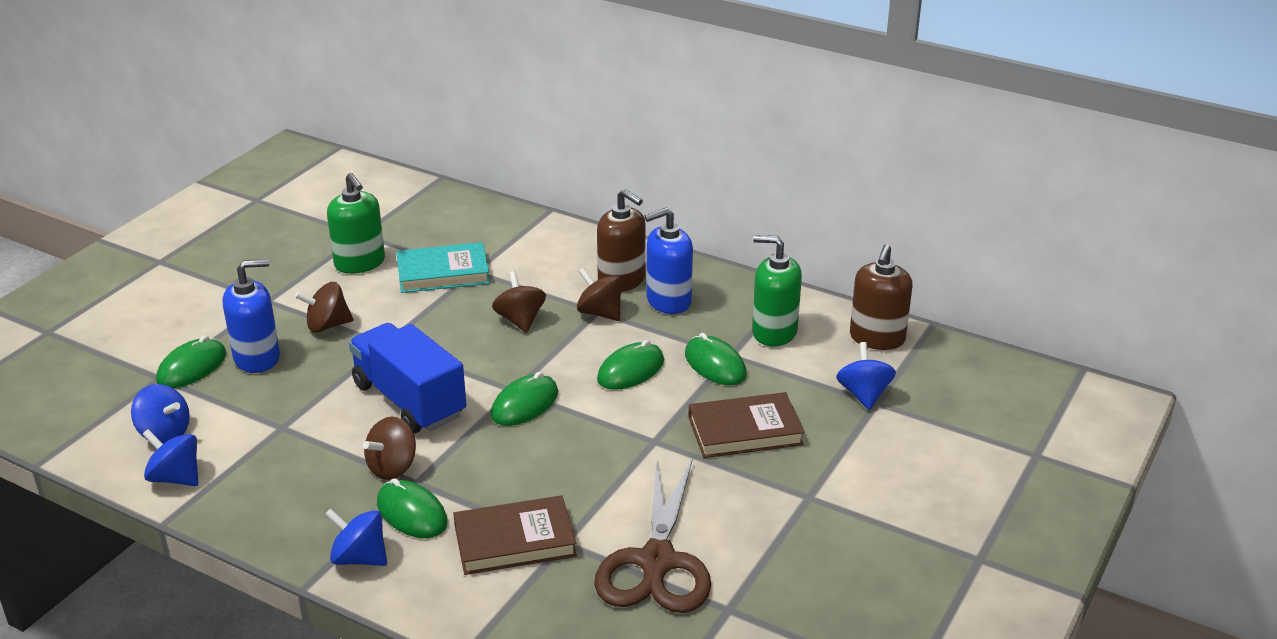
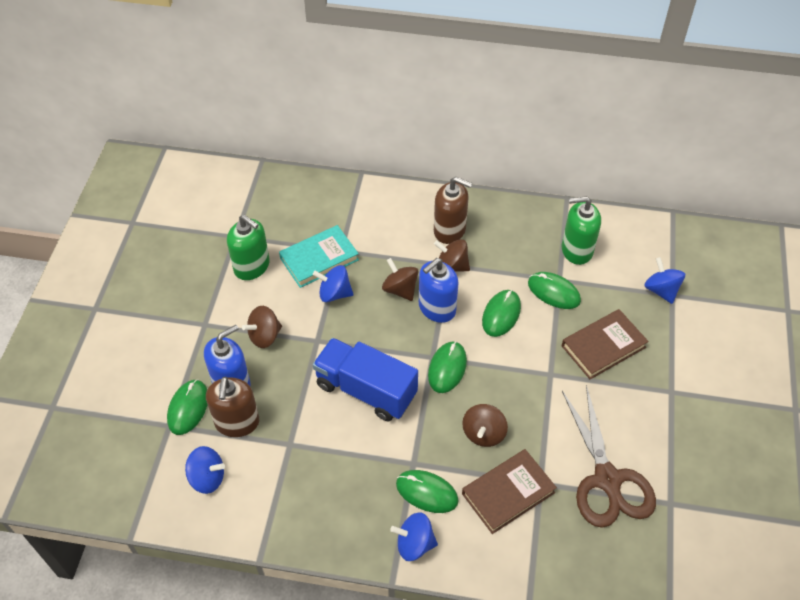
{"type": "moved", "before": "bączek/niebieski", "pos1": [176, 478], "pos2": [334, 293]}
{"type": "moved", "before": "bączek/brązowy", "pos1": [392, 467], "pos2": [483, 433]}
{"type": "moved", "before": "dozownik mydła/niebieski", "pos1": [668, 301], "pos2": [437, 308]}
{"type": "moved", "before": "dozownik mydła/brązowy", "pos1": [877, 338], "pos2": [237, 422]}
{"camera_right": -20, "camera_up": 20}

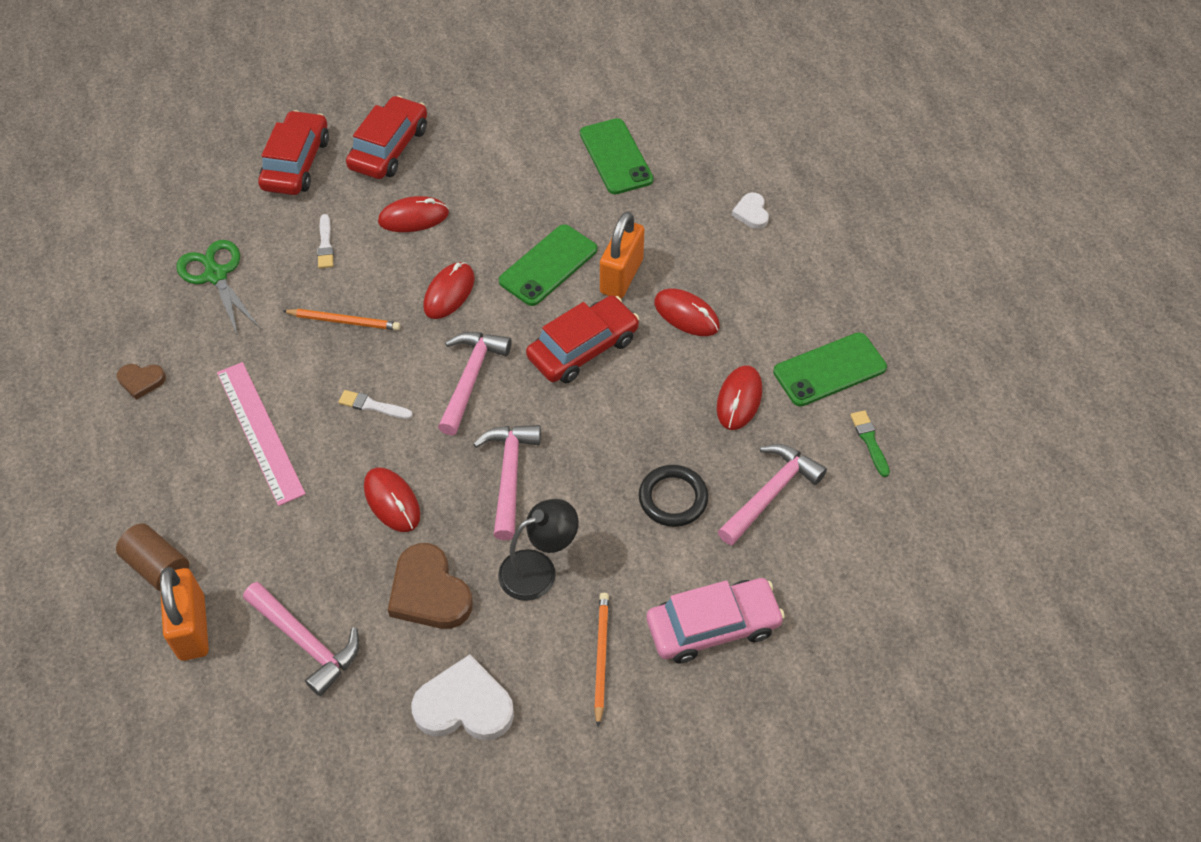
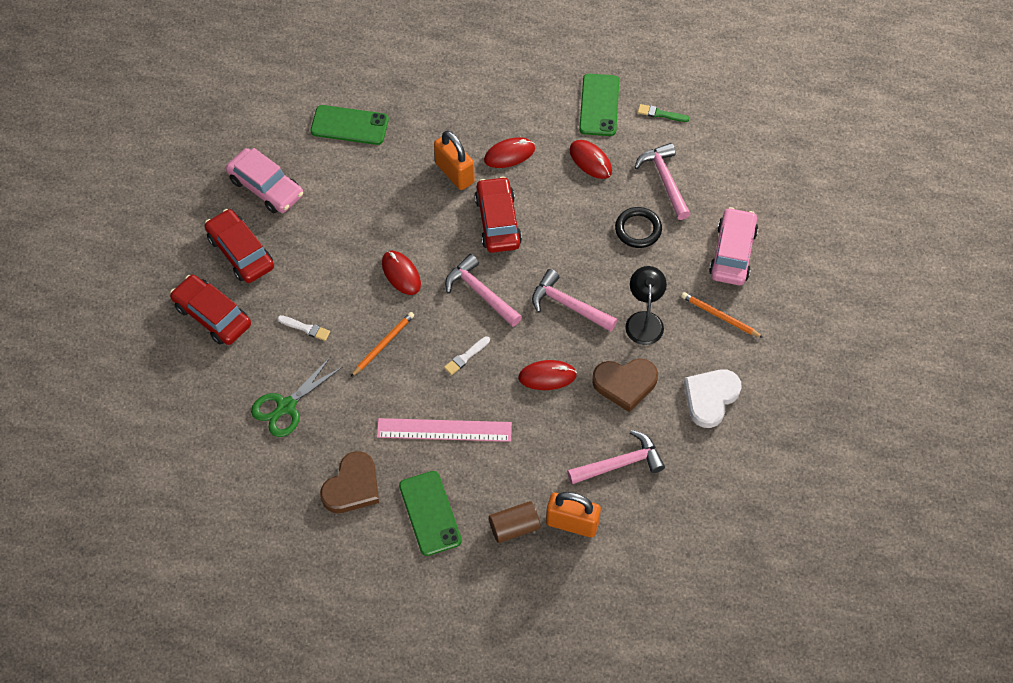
{"type": "removed", "before": "myszka/czerwony", "pos1": [413, 217]}
{"type": "removed", "before": "serce/biały", "pos1": [751, 213]}
{"type": "added", "after": "samochód/różowy", "pos2": [266, 187]}
{"type": "moved", "before": "telefon/zielony", "pos1": [548, 265], "pos2": [430, 513]}
{"type": "turned", "before": "nożyczki/zielony", "pos1": [216, 275], "pos2": [286, 406], "turn": -45}
{"type": "resized", "before": "serce/brązowy", "pos1": [141, 381], "pos2": [352, 486], "scale": 1.85}
{"camera_right": -60, "camera_up": 5}

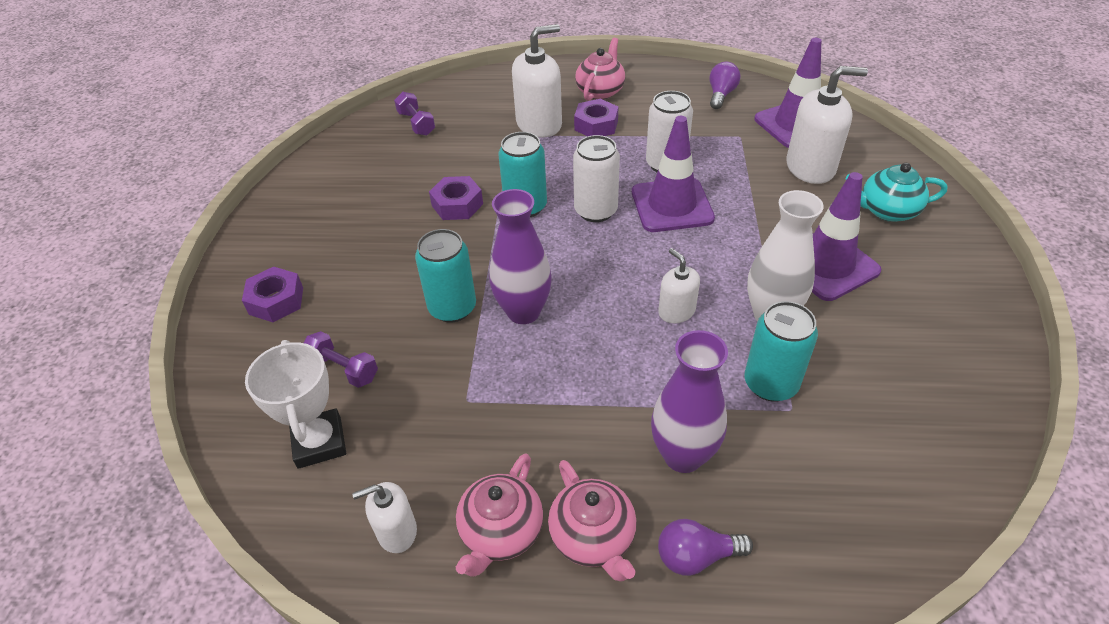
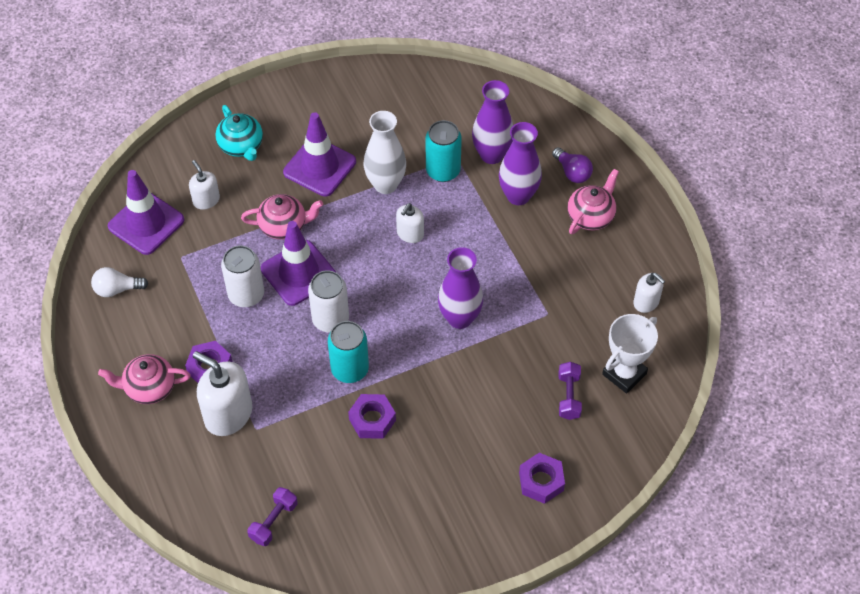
{"type": "removed", "before": "puszka/turkusowy", "pos1": [452, 308]}
{"type": "added", "after": "wazon/fioletowy", "pos2": [491, 155]}
{"type": "moved", "before": "imbryk/różowy", "pos1": [501, 532], "pos2": [284, 226]}
{"type": "recoloured", "before": "żarówka/fioletowy", "after": "żarówka/biały", "pos1": [721, 95], "pos2": [117, 289]}
{"type": "resized", "before": "dozownik mydła/biały", "pos1": [810, 167], "pos2": [206, 200], "scale": 0.56}
{"camera_right": -120, "camera_up": 10}

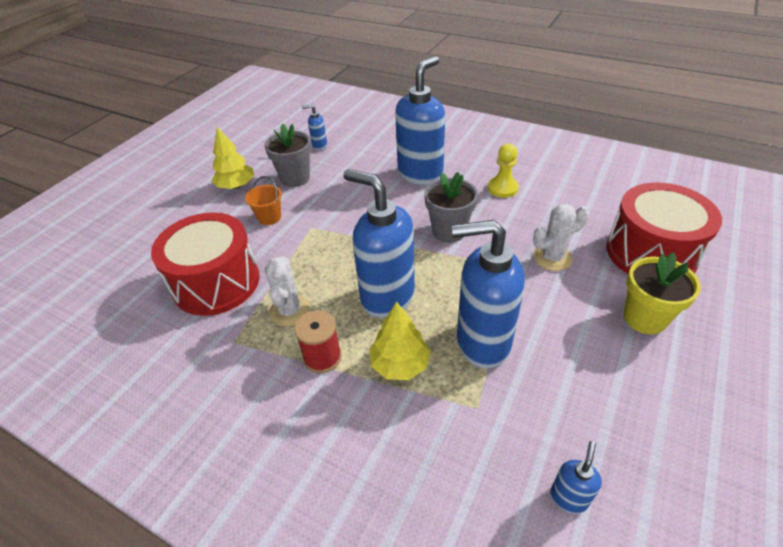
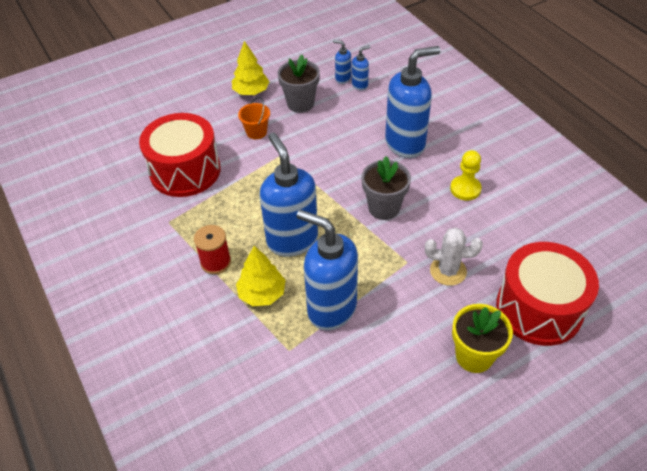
{"type": "removed", "before": "kaktus/biały", "pos1": [290, 311]}
{"type": "moved", "before": "dozownik mydła/niebieski", "pos1": [568, 497], "pos2": [360, 85]}
{"camera_right": 30, "camera_up": 5}

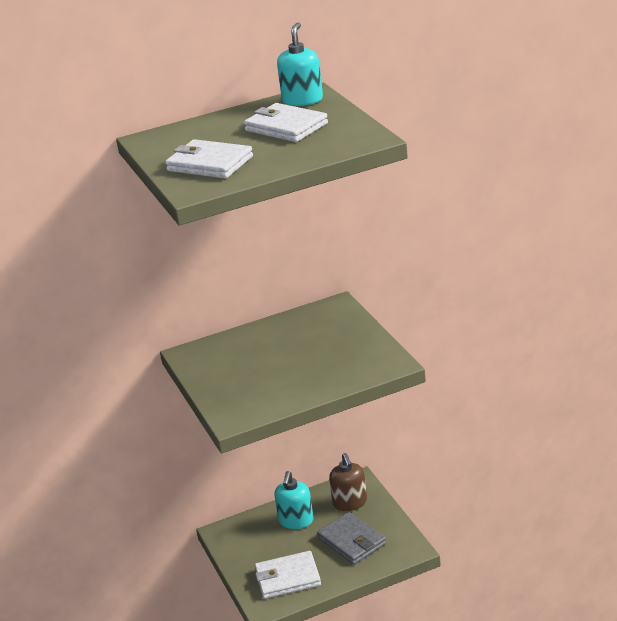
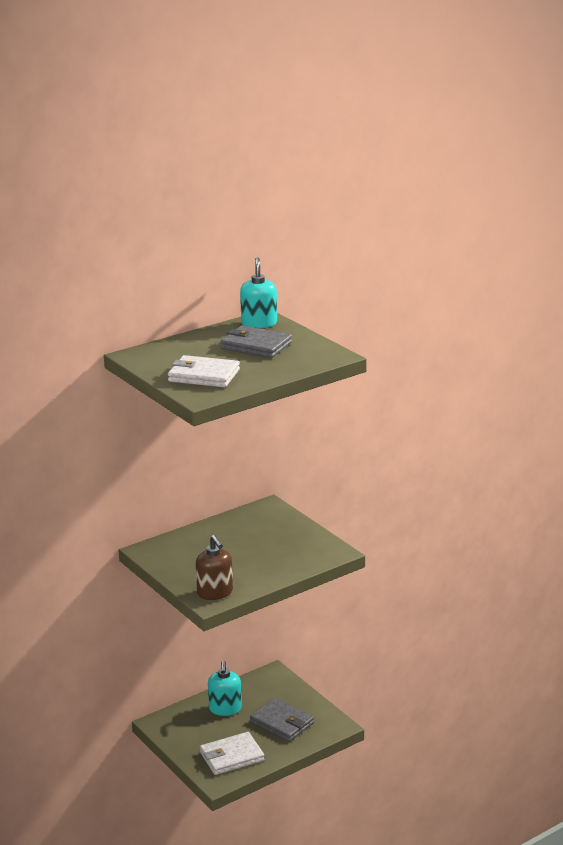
{"type": "moved", "before": "dozownik mydła/brązowy", "pos1": [350, 503], "pos2": [215, 593]}
{"type": "recoloured", "before": "portfel/biały", "after": "portfel/szary", "pos1": [286, 127], "pos2": [256, 346]}
{"camera_right": -15, "camera_up": -5}

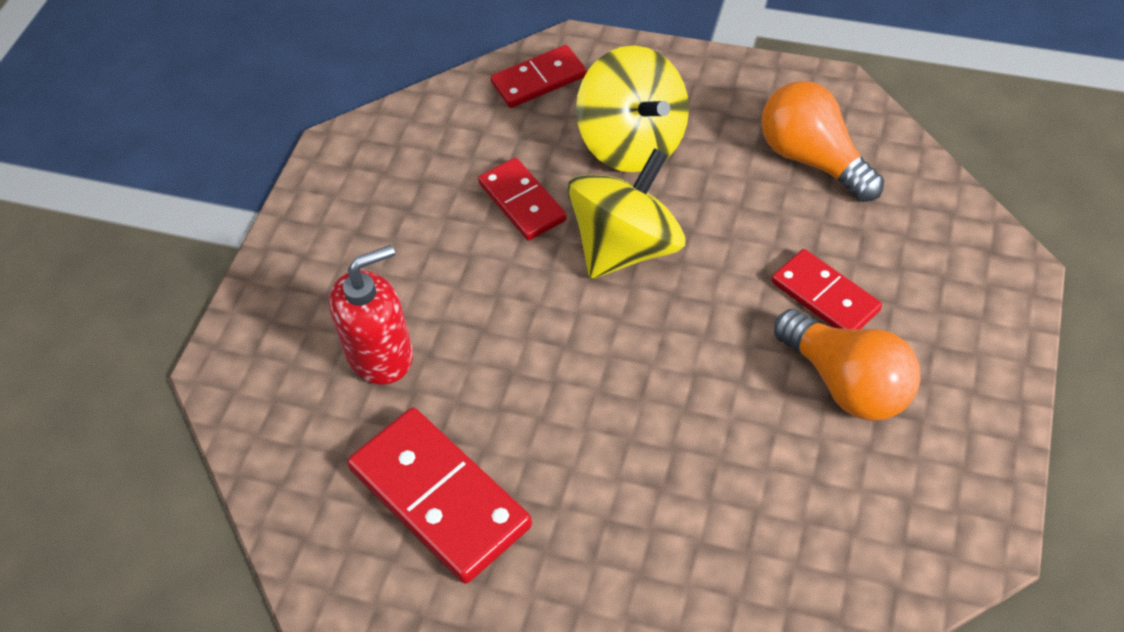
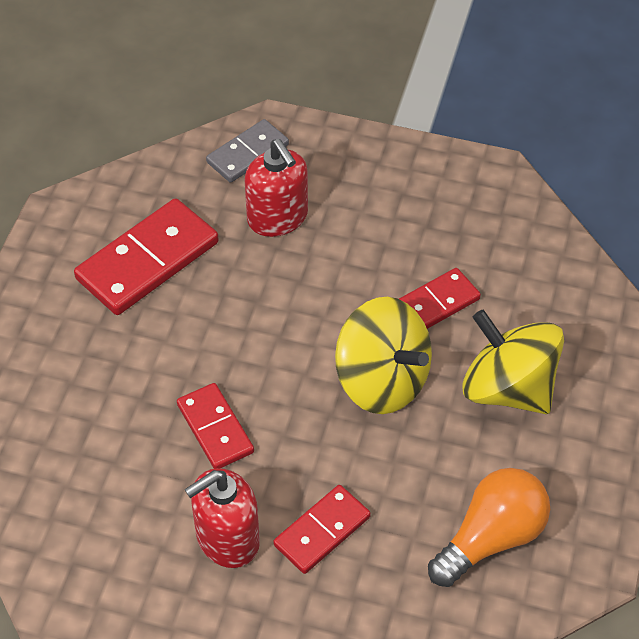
{"type": "added", "after": "kostka domina/szary", "pos2": [247, 153]}
{"type": "moved", "before": "kostka domina/czerwony", "pos1": [539, 80], "pos2": [215, 428]}
{"type": "replaced", "before": "żarówka/pomarańczowy", "after": "dozownik mydła/czerwony", "pos1": [847, 383], "pos2": [227, 539]}
{"type": "turned", "before": "bączek/żółty", "pos1": [633, 143], "pos2": [508, 388], "turn": 75}
{"camera_right": 85, "camera_up": 0}

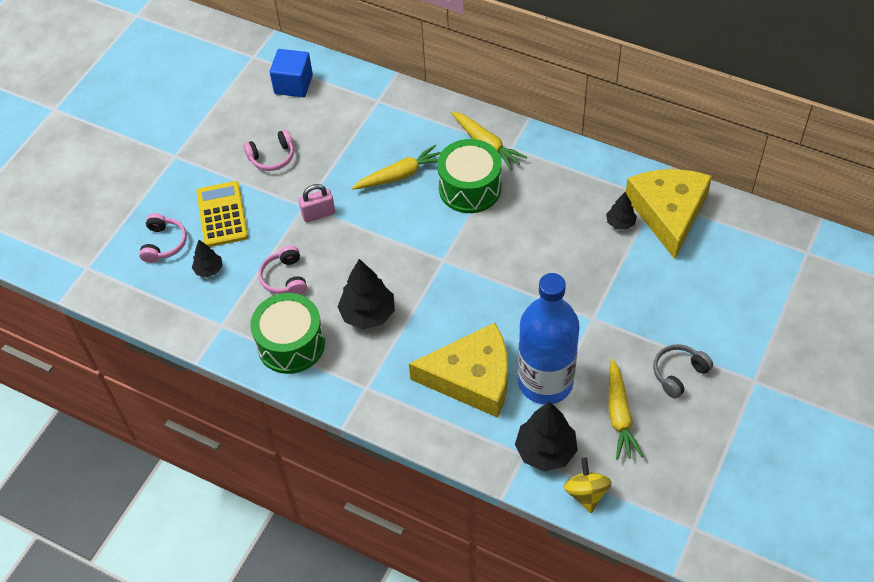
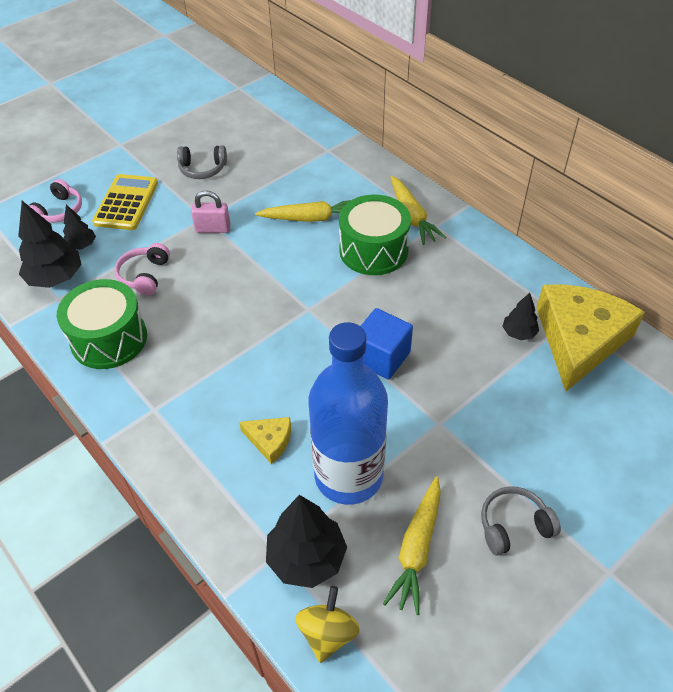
{"type": "moved", "before": "sześcian/niebieski", "pos1": [293, 84], "pos2": [381, 357]}
{"type": "moved", "before": "drzewko/czarny", "pos1": [368, 314], "pos2": [56, 278]}
{"type": "recoloured", "before": "słuchawki/różowy", "after": "słuchawki/szary", "pos1": [272, 157], "pos2": [202, 169]}
{"type": "resized", "before": "ser/żółty", "pos1": [472, 378], "pos2": [269, 440], "scale": 0.43}
{"camera_right": 20, "camera_up": -5}

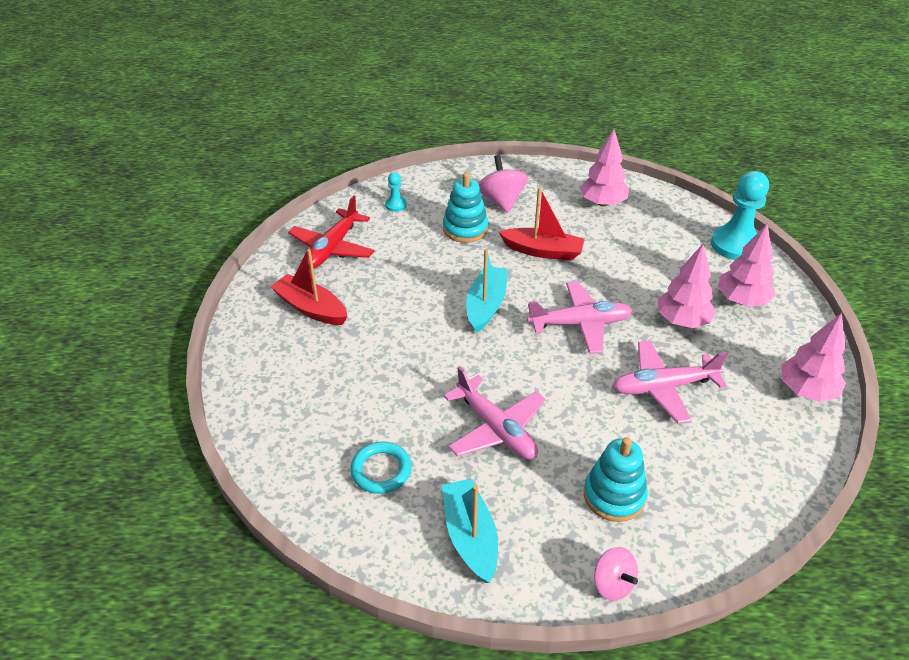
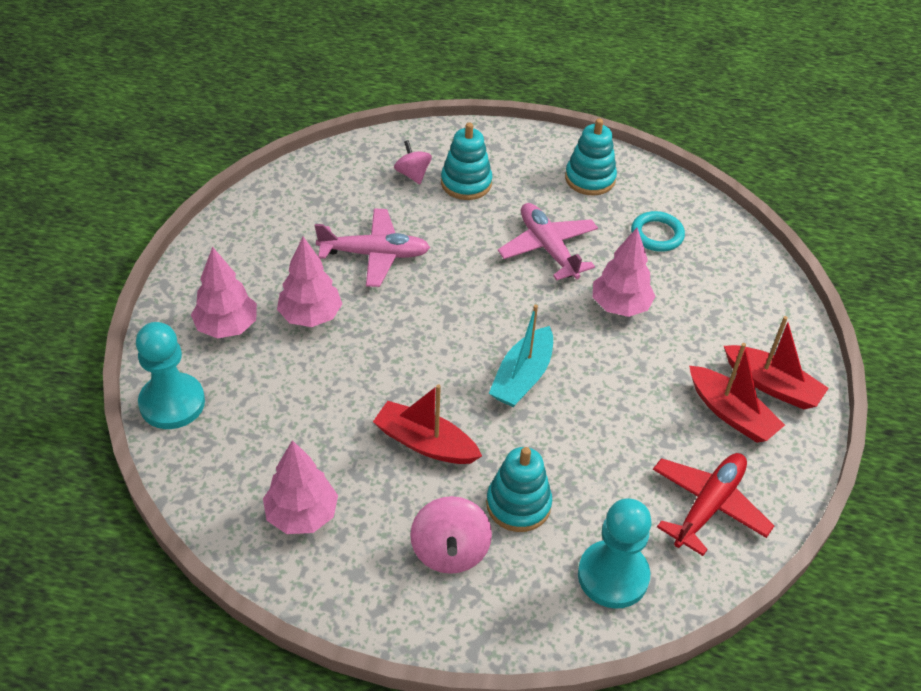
{"type": "removed", "before": "samolot/różowy", "pos1": [580, 324]}
{"type": "added", "after": "łódka/czerwony", "pos2": [772, 385]}
{"type": "moved", "before": "bączek/różowy", "pos1": [613, 584], "pos2": [412, 174]}
{"type": "moved", "before": "drzewko/różowy", "pos1": [806, 390], "pos2": [620, 306]}
{"type": "replaced", "before": "łódka/turkusowy", "after": "zabawka nakładanka/turkusowy", "pos1": [470, 536], "pos2": [590, 179]}
{"type": "resized", "before": "pionek/turkusowy", "pos1": [395, 205], "pos2": [613, 576], "scale": 2.13}
{"camera_right": -170, "camera_up": 5}

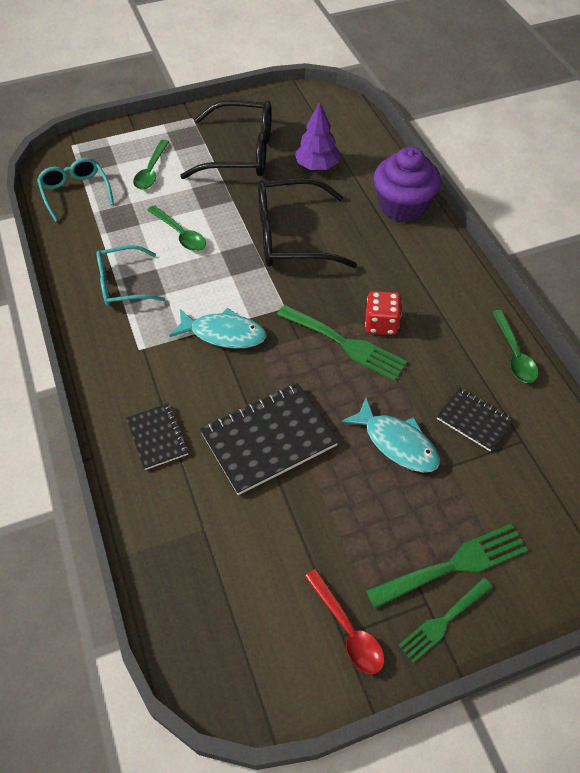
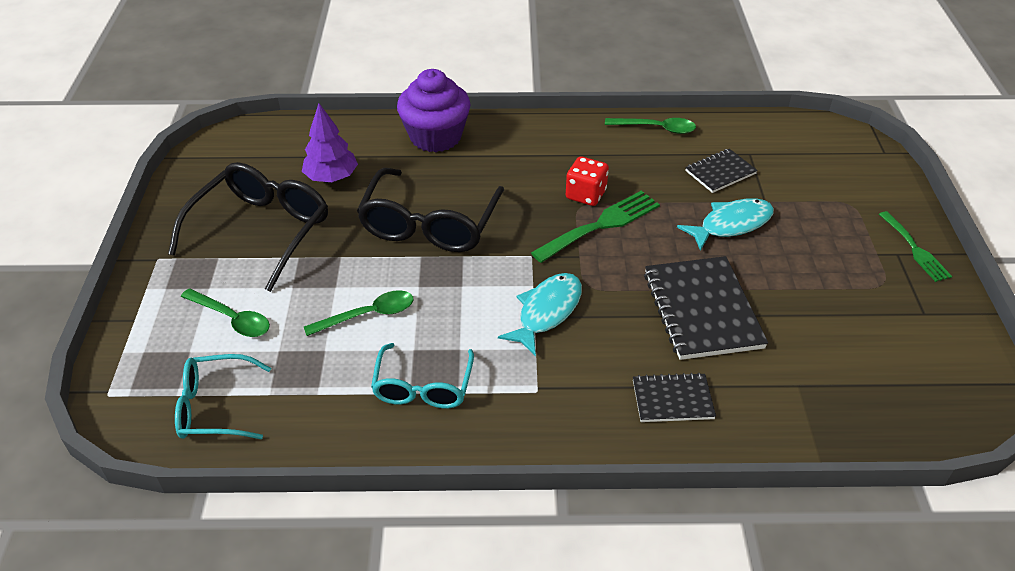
{"type": "removed", "before": "łyżka/czerwony", "pos1": [348, 630]}
{"type": "removed", "before": "widelec/zielony", "pos1": [454, 565]}
{"camera_right": -70, "camera_up": -10}

